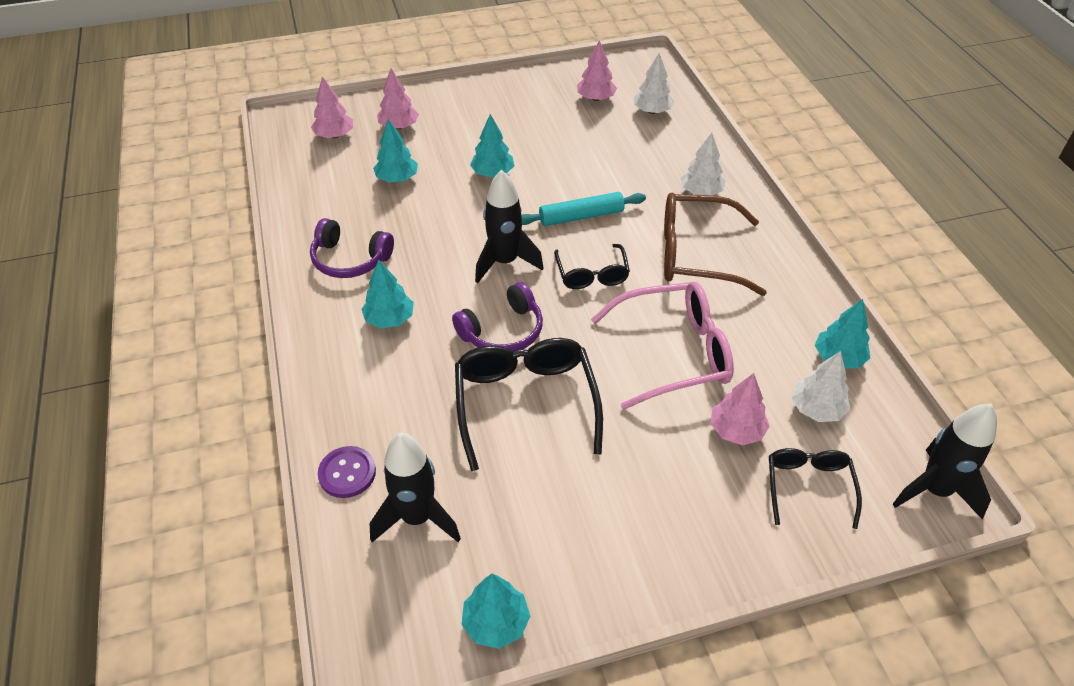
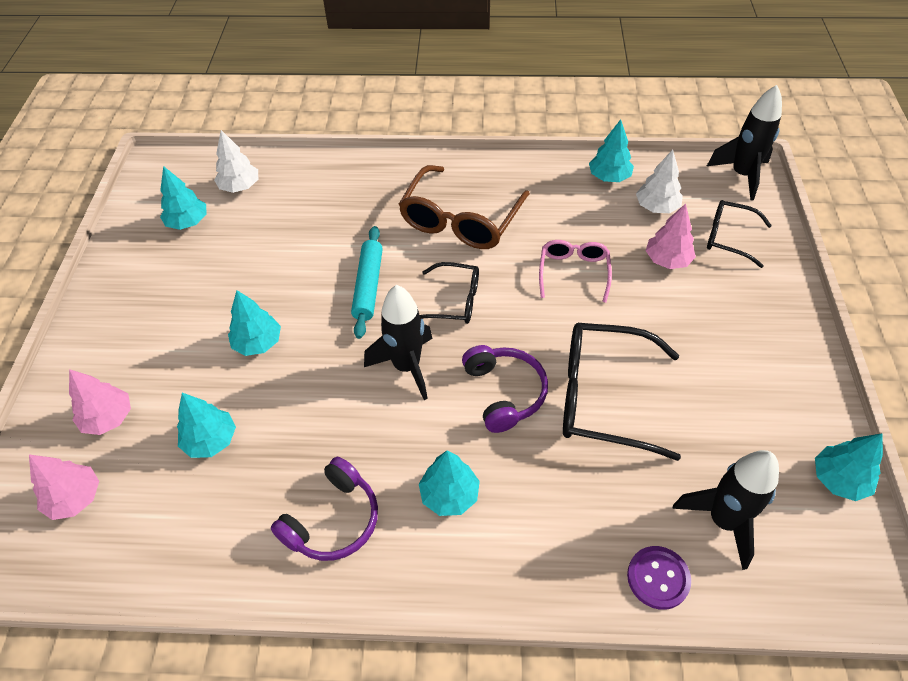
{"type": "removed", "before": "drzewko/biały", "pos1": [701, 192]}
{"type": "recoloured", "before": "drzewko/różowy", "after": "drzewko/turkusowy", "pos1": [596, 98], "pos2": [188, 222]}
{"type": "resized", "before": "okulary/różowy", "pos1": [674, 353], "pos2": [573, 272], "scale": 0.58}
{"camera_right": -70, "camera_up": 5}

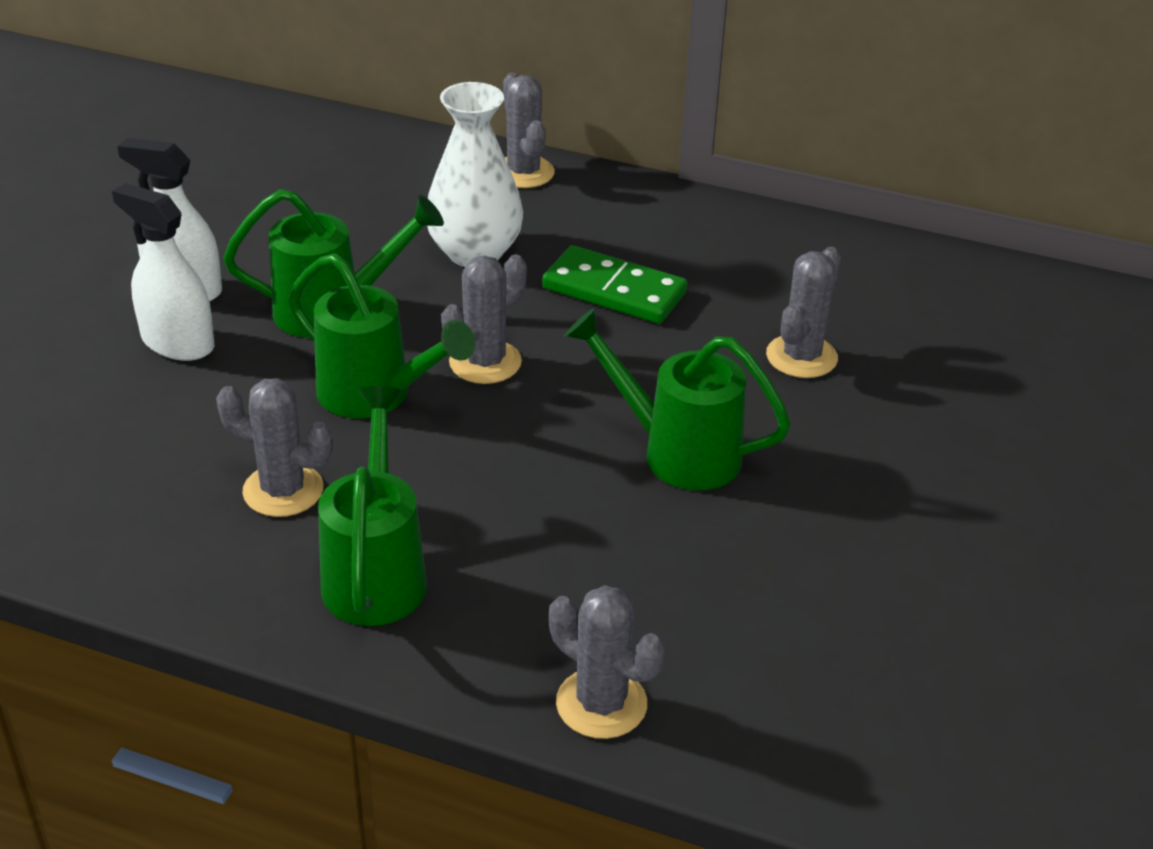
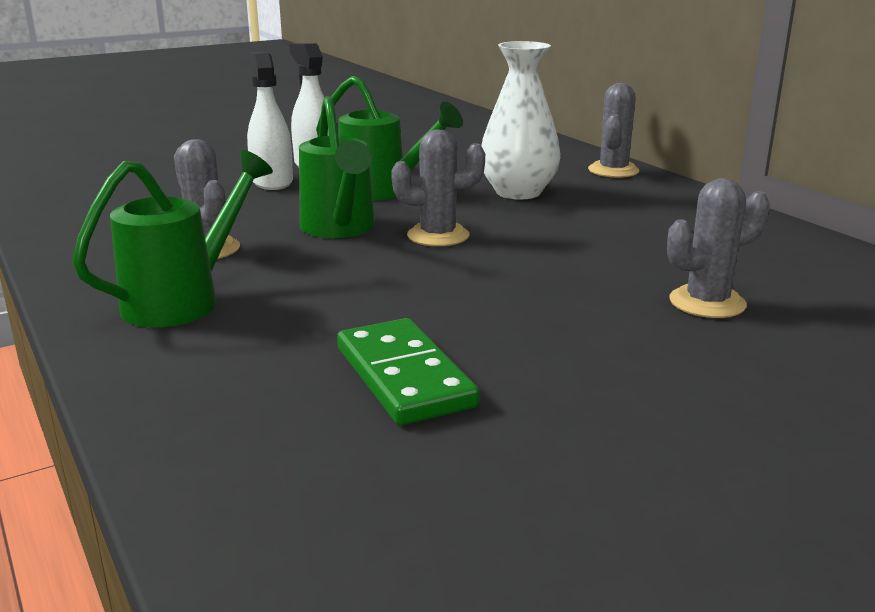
{"type": "removed", "before": "kaktus/szary", "pos1": [601, 704]}
{"type": "removed", "before": "konewka/zielony", "pos1": [677, 452]}
{"type": "moved", "before": "kostka domina/zielony", "pos1": [614, 291], "pos2": [404, 377]}
{"camera_right": 40, "camera_up": -15}

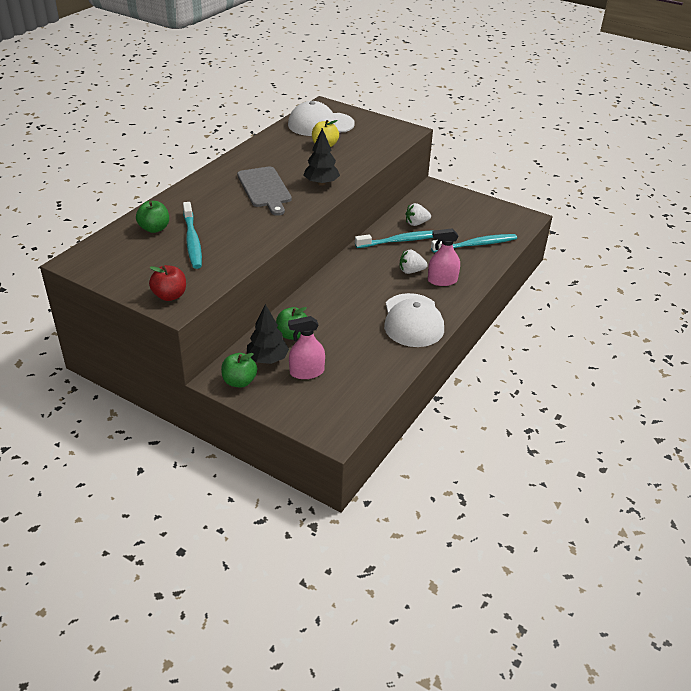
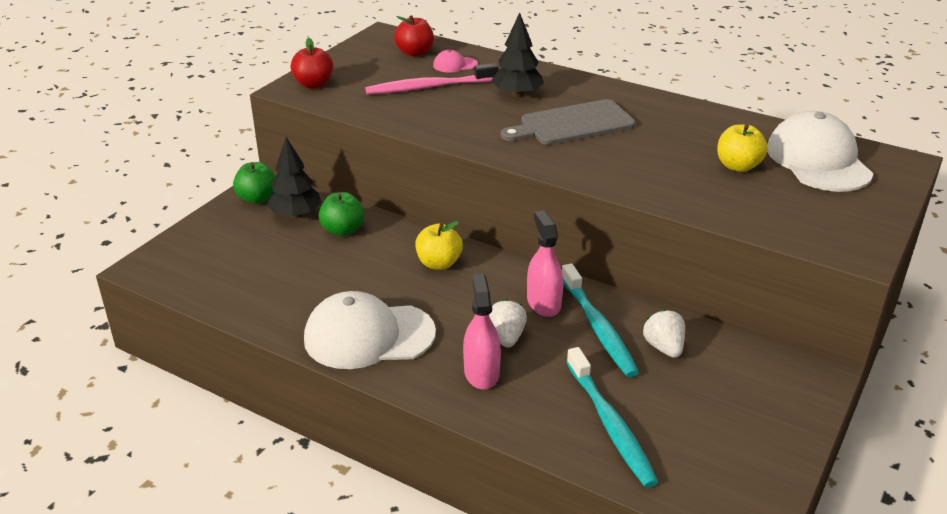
{"type": "added", "after": "jabłko/czerwony", "pos2": [415, 53]}
{"type": "added", "after": "jabłko/żółty", "pos2": [439, 263]}
{"type": "moved", "before": "spryskiwacz/różowy", "pos1": [307, 372], "pos2": [543, 303]}
{"type": "moved", "before": "drzewko/czarny", "pos1": [321, 183], "pos2": [517, 95]}
{"type": "replaced", "before": "jabłko/zielony", "after": "czapka/różowy", "pos1": [154, 228], "pos2": [455, 65]}
{"type": "recoloured", "before": "szczoteczka do zębów/turkusowy", "after": "szczoteczka do zębów/różowy", "pos1": [192, 241], "pos2": [429, 87]}
{"camera_right": 90, "camera_up": -5}

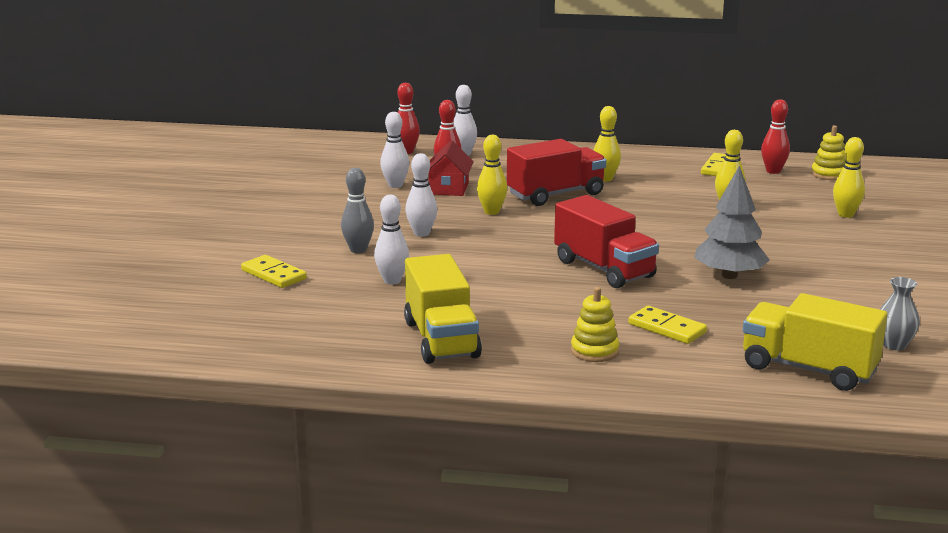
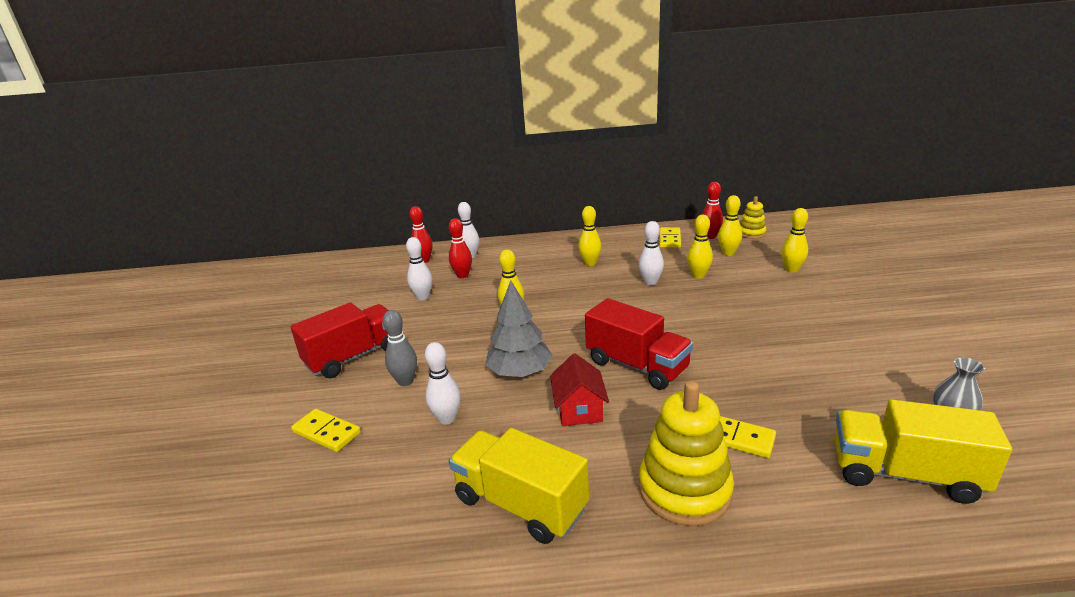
{"type": "added", "after": "kręgiel/żółty", "pos2": [728, 253]}
{"type": "moved", "before": "kręgiel/biały", "pos1": [421, 233], "pos2": [650, 282]}
{"type": "moved", "before": "domek/czerwony", "pos1": [448, 188], "pos2": [579, 409]}
{"type": "moved", "before": "ciężarówka/czerwony", "pos1": [556, 194], "pos2": [354, 357]}
{"type": "moved", "before": "drzewko/szary", "pos1": [729, 275], "pos2": [520, 372]}
{"type": "turned", "before": "ciężarówka/żółty", "pos1": [441, 339], "pos2": [520, 504], "turn": 150}
{"type": "resized", "before": "zabawka nakładanka/żółty", "pos1": [594, 351], "pos2": [684, 490], "scale": 1.79}
{"camera_right": -10, "camera_up": 5}

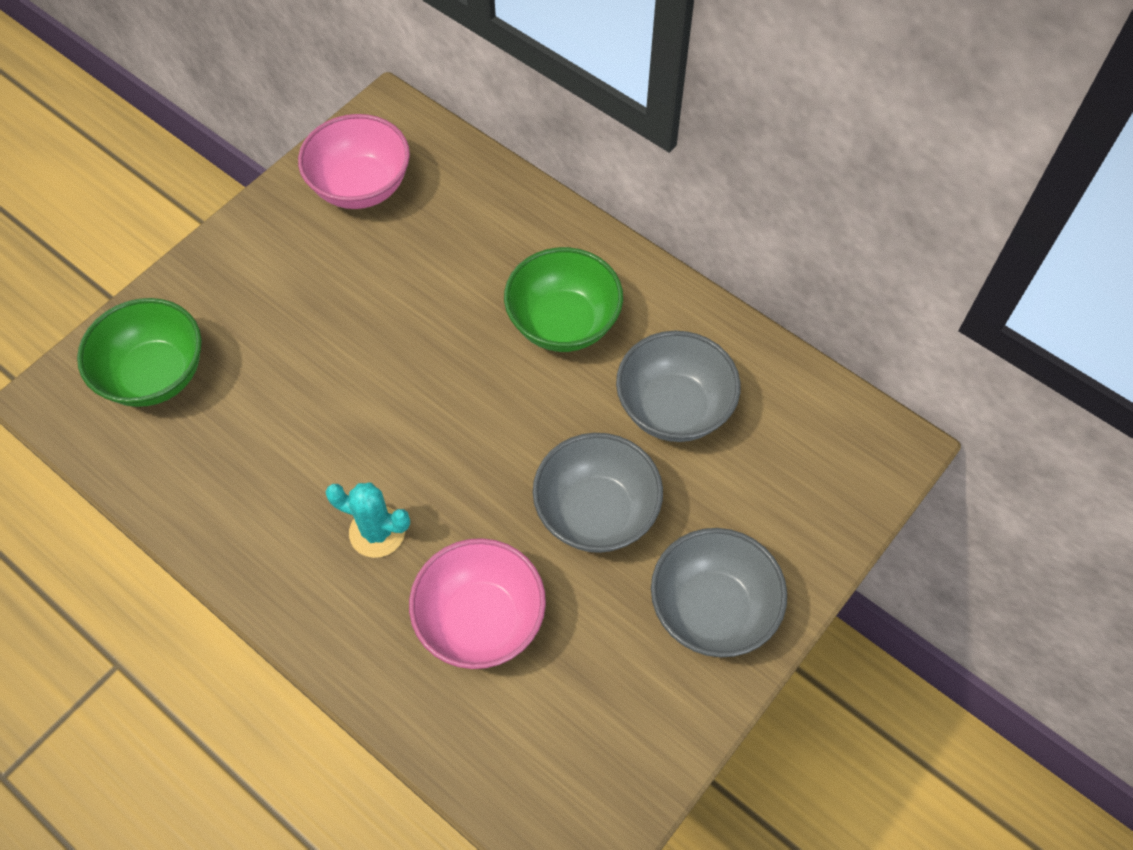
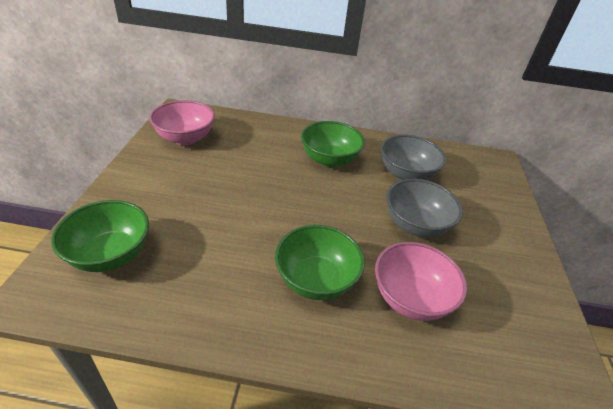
{"type": "removed", "before": "miska/szary", "pos1": [712, 609]}
{"type": "replaced", "before": "kaktus/turkusowy", "after": "miska/zielony", "pos1": [377, 532], "pos2": [316, 280]}
{"camera_right": -35, "camera_up": -20}

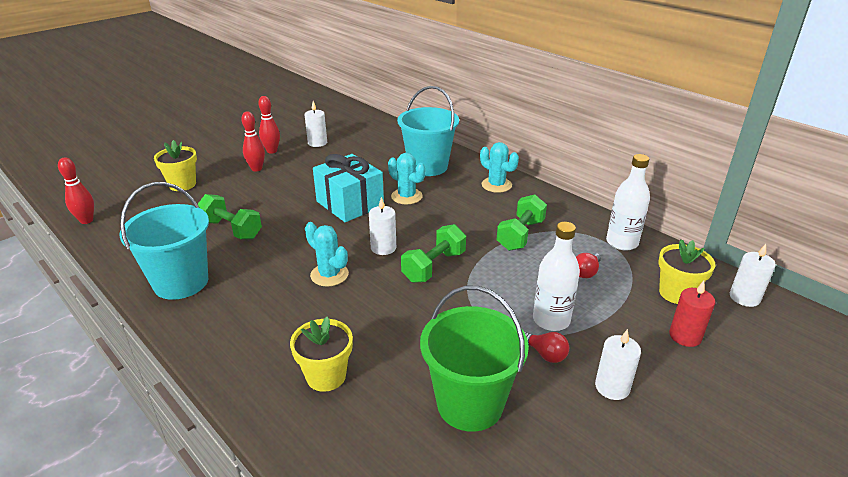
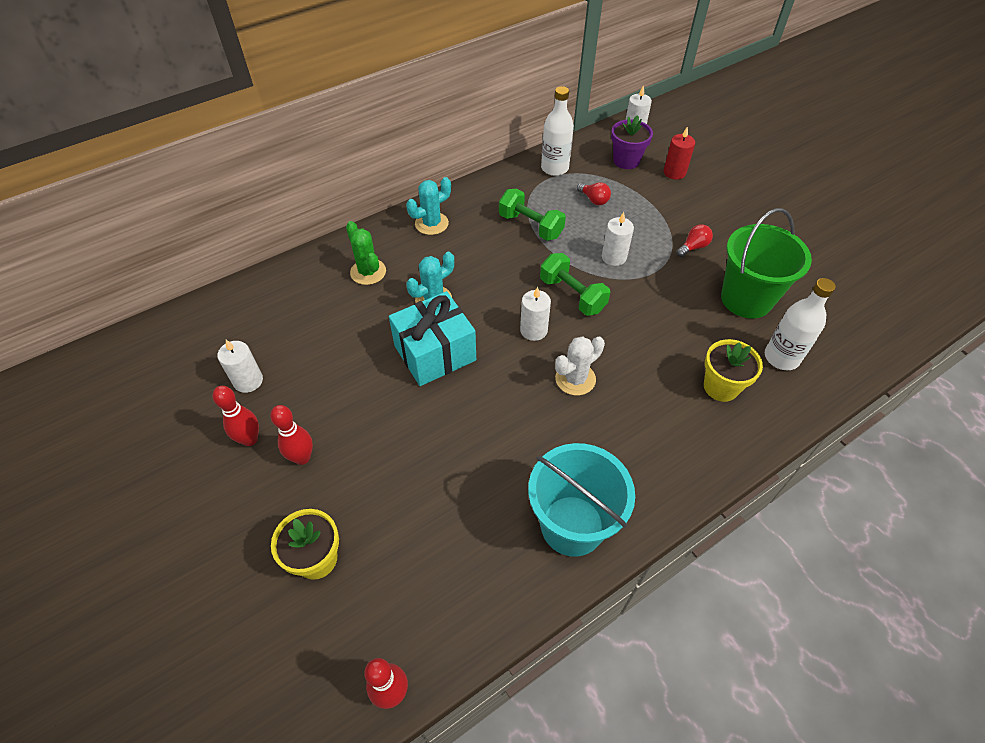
{"type": "removed", "before": "hantel/zielony", "pos1": [231, 229]}
{"type": "moved", "before": "butelka/biały", "pos1": [551, 320], "pos2": [781, 357]}
{"type": "moved", "before": "świeca/biały", "pos1": [612, 387], "pos2": [614, 257]}
{"type": "replaced", "before": "wiadro/turkusowy", "after": "kaktus/zielony", "pos1": [428, 166], "pos2": [368, 272]}
{"type": "recoloured", "before": "kaktus/turkusowy", "after": "kaktus/biały", "pos1": [329, 275], "pos2": [575, 379]}
{"type": "recoloured", "before": "doniczka/żółty", "after": "doniczka/fioletowy", "pos1": [676, 293], "pos2": [626, 161]}
{"camera_right": -80, "camera_up": 20}

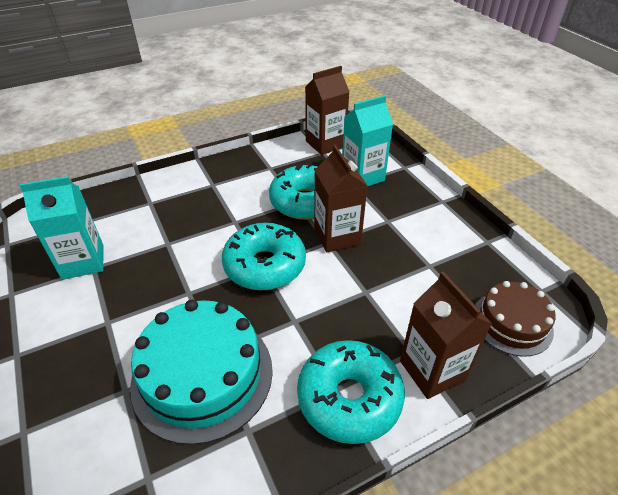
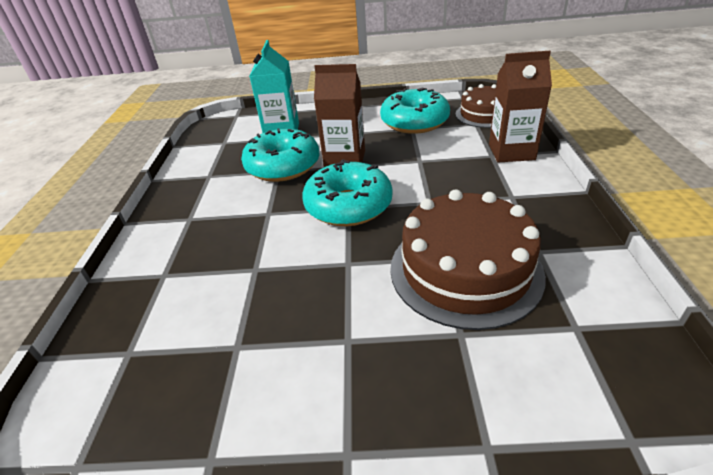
{"type": "removed", "before": "karton mleka/turkusowy", "pos1": [83, 262]}
{"type": "removed", "before": "karton mleka/brązowy", "pos1": [325, 143]}
{"type": "moved", "before": "donut/turkusowy", "pos1": [349, 398], "pos2": [414, 122]}
{"type": "recoloured", "before": "tort/turkusowy", "after": "tort/brązowy", "pos1": [202, 375], "pos2": [465, 270]}
{"camera_right": -60, "camera_up": -5}

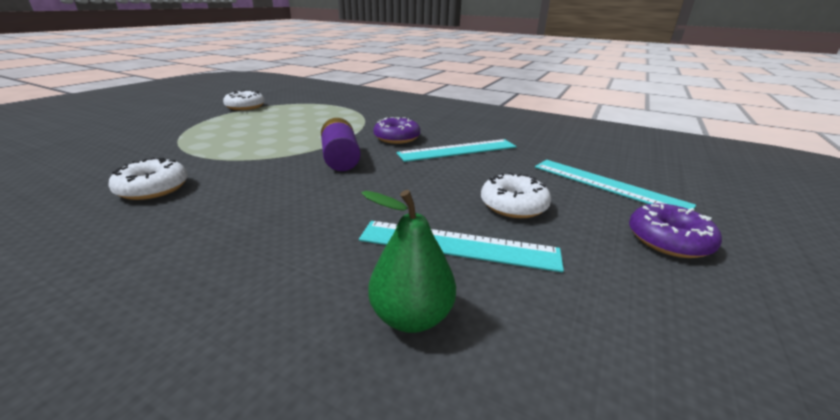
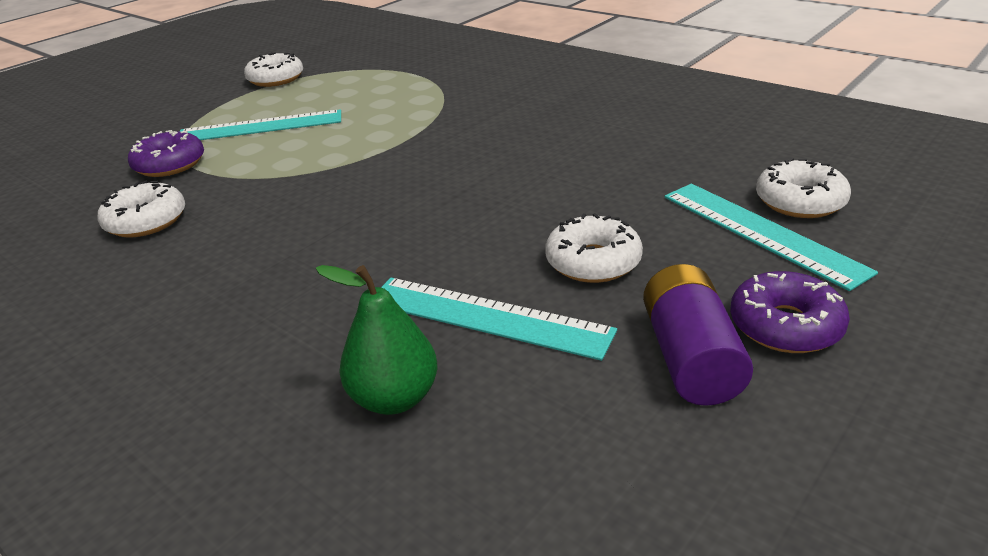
{"type": "added", "after": "donut/biały", "pos2": [800, 201]}
{"type": "moved", "before": "bateria/fioletowy", "pos1": [340, 158], "pos2": [690, 357]}
{"type": "moved", "before": "donut/fioletowy", "pos1": [397, 138], "pos2": [170, 164]}
{"type": "moved", "before": "linijka/turkusowy", "pos1": [458, 150], "pos2": [260, 127]}
{"camera_right": 15, "camera_up": 5}

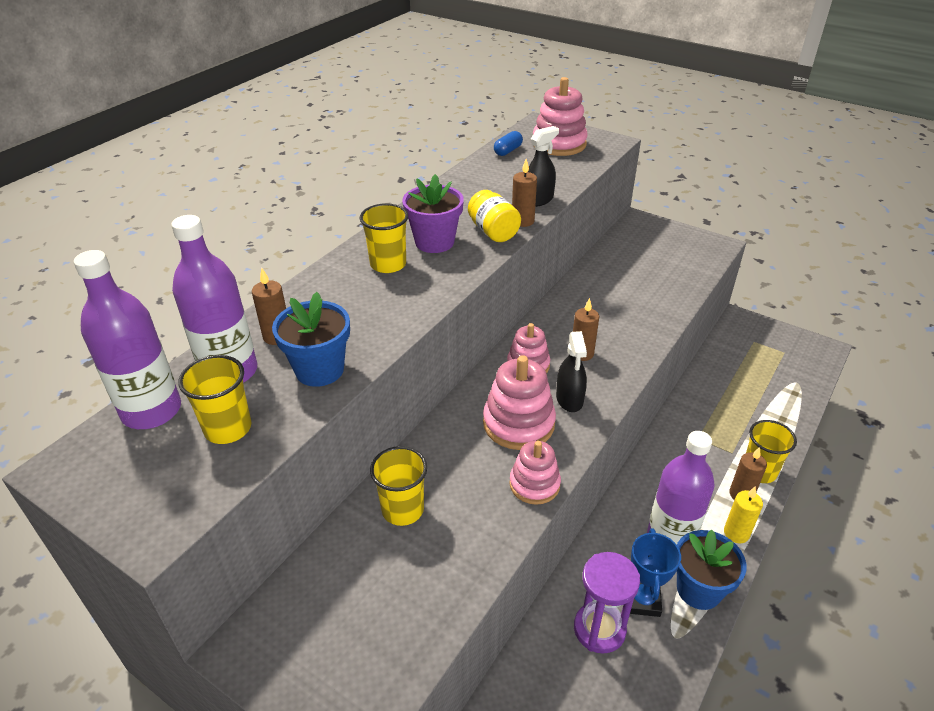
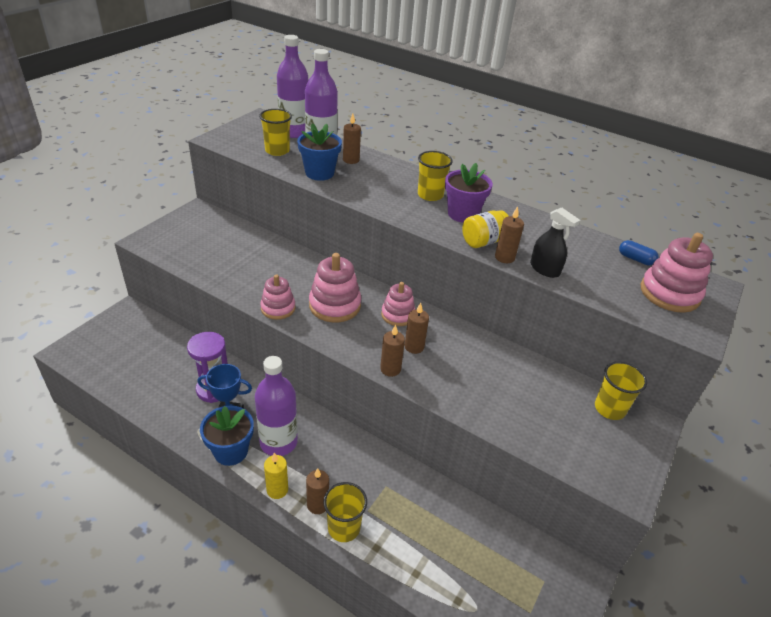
{"type": "removed", "before": "spryskiwacz/czarny", "pos1": [569, 399]}
{"type": "added", "after": "świeca/brązowy", "pos2": [390, 369]}
{"type": "moved", "before": "szklanka/żółty", "pos1": [402, 509], "pos2": [609, 408]}
{"camera_right": 85, "camera_up": 0}

